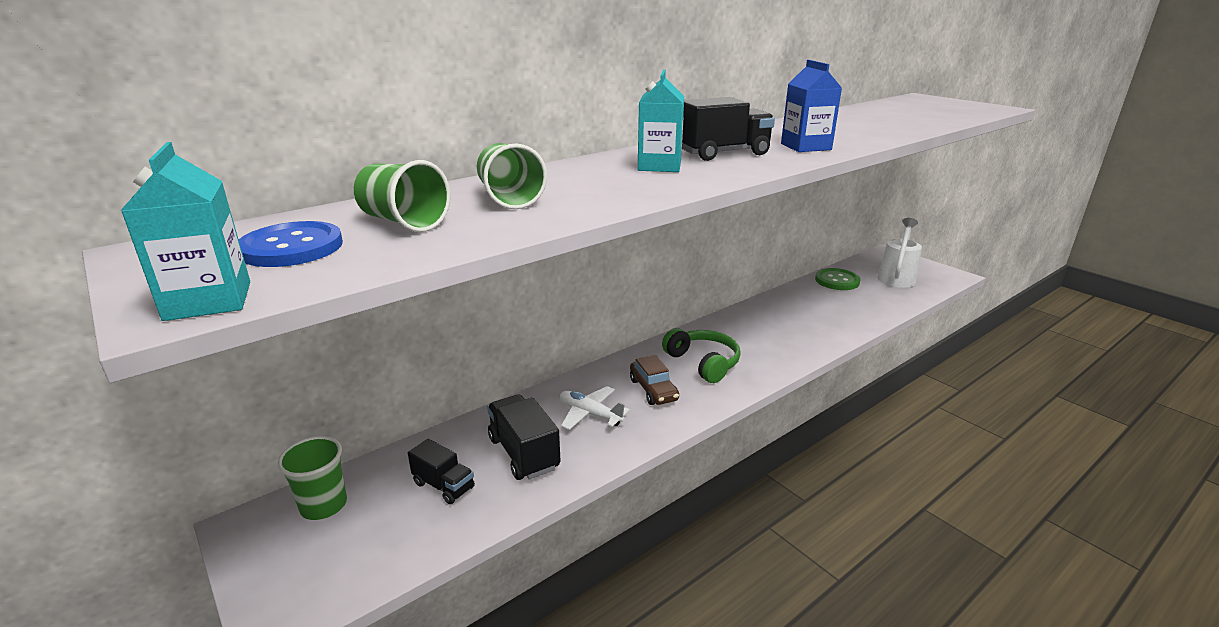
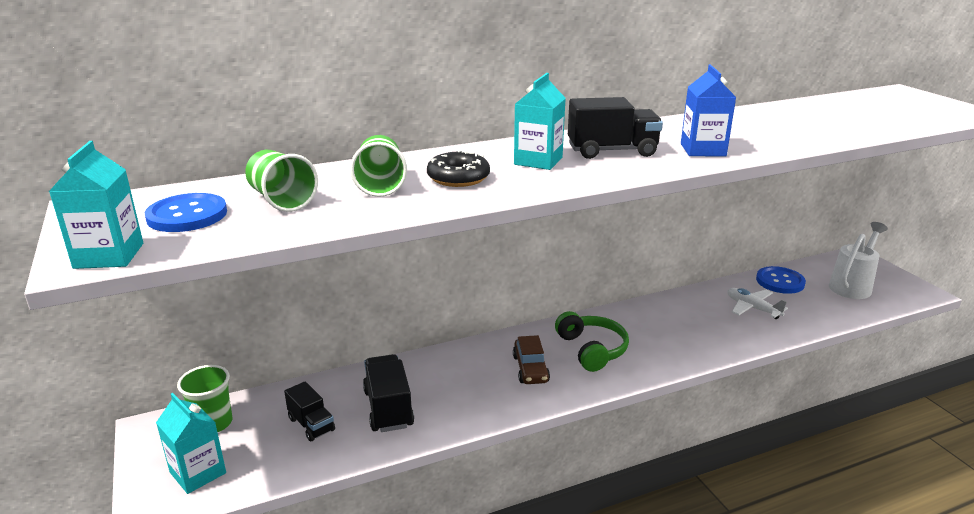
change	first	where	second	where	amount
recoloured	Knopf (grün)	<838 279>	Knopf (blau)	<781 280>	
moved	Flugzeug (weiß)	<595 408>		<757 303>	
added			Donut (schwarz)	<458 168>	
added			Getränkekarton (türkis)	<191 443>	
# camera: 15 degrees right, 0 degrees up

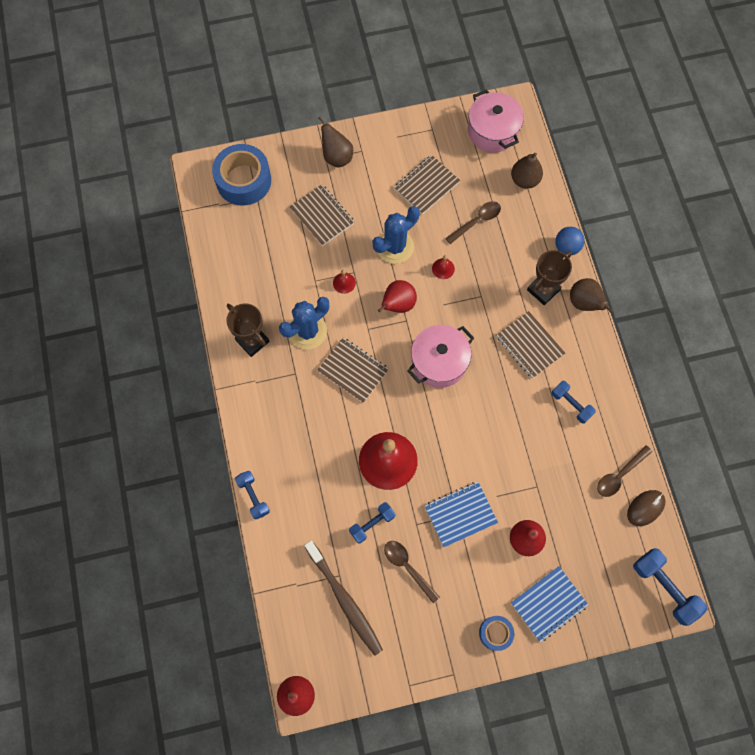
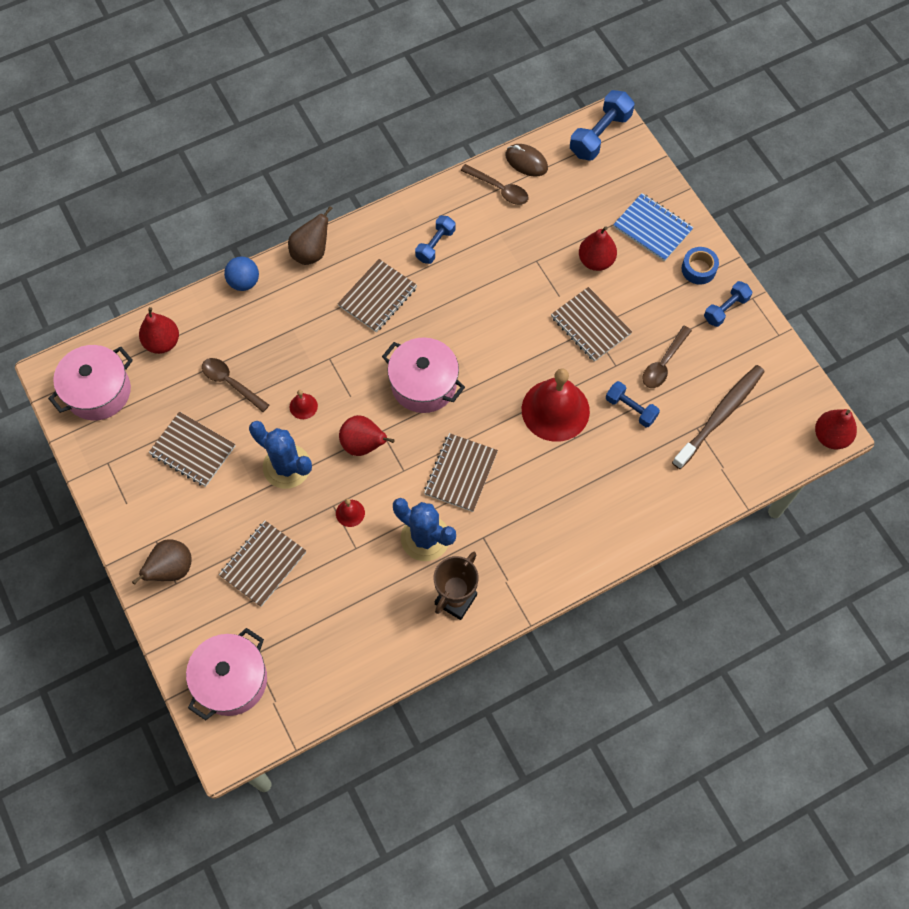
change	first	where	second	where	amount
replaced	Klebeband (blau)	<241 174>	Kochtopf (rosa)	<226 674>	
recoloured	Birne (braun)	<527 171>	Birne (rot)	<159 330>	
removed	Pokal (braun)	<549 277>			
moved	Hantel (blau)	<252 495>		<728 304>	
recoloured	Notizbuch (blau)	<461 514>	Notizbuch (braun)	<591 324>	
# camera: 105 degrees left, 5 degrees down

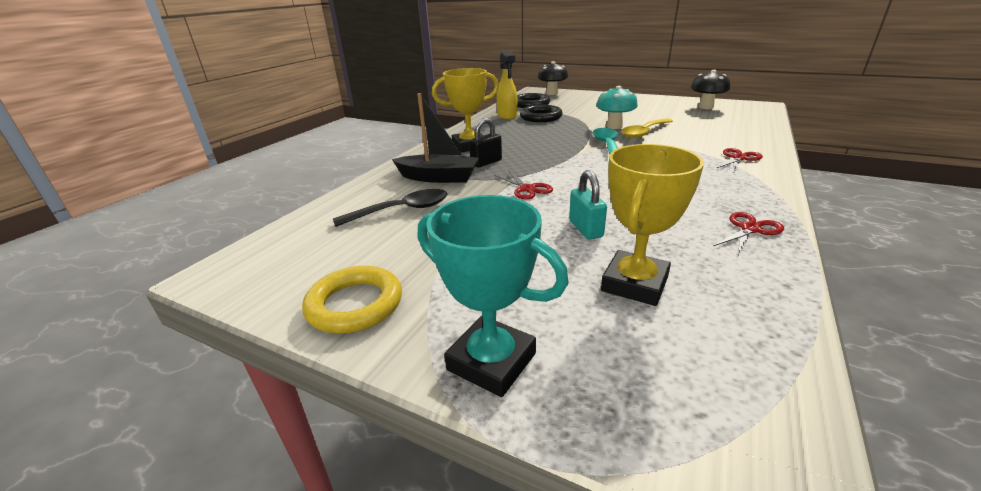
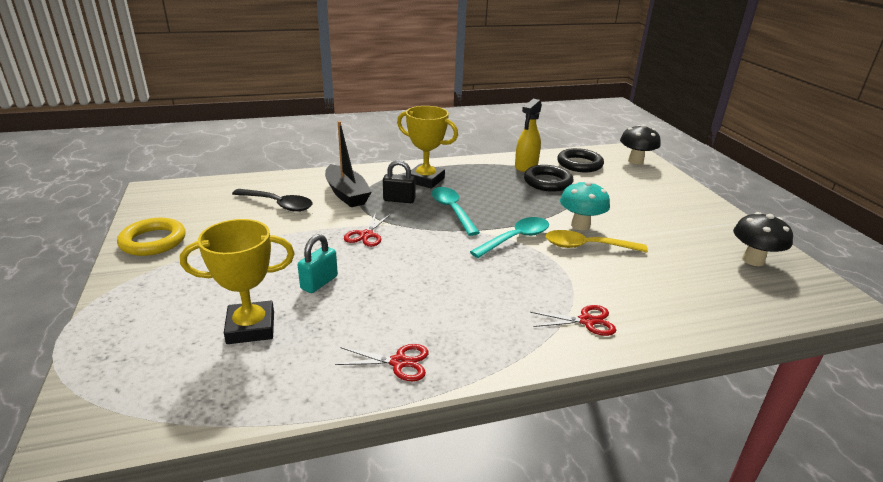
change	first	where	second	where	amount
removed	Pokal (türkis)	<493 296>			
added			Löffel (türkis)	<455 211>	
# camera: 45 degrees right, 0 degrees up

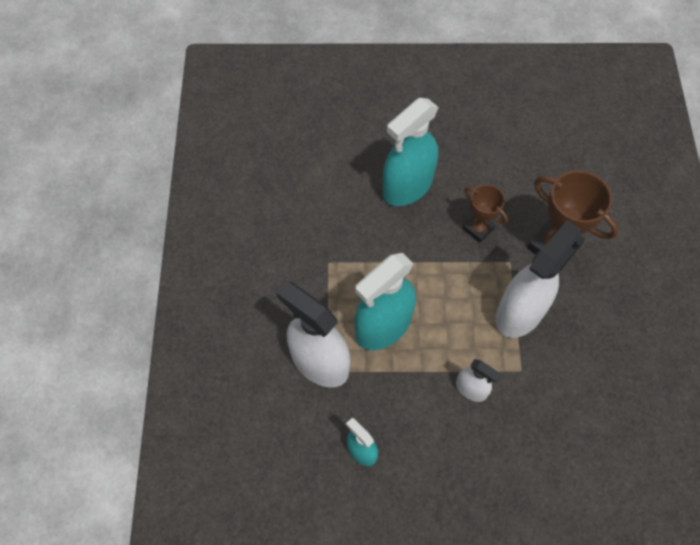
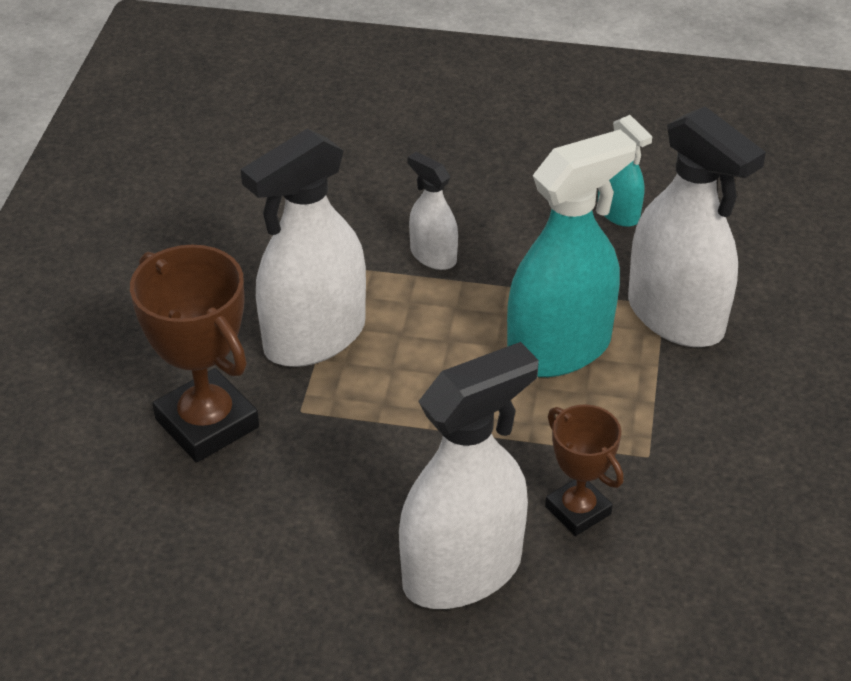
change	first	where	second	where	amount
recoloured	Sprühflasche (türkis)	<411 152>	Sprühflasche (weiß)	<469 475>	
moved	Pokal (braun)	<485 213>		<584 470>	
# camera: 170 degrees left, 20 degrees down

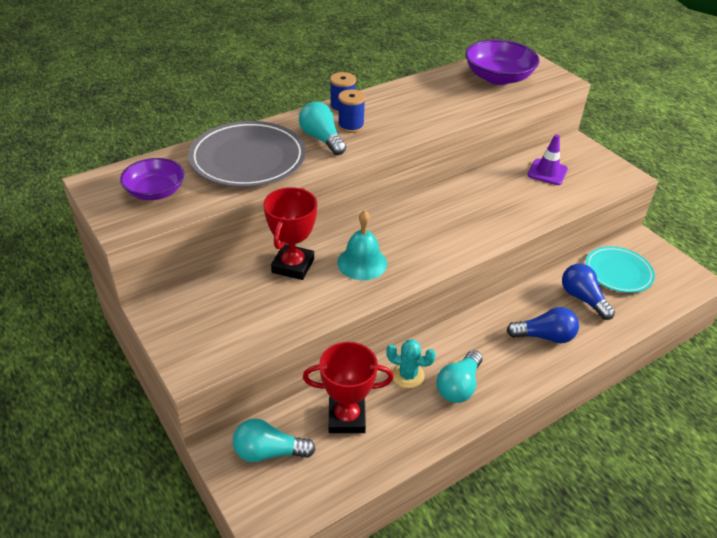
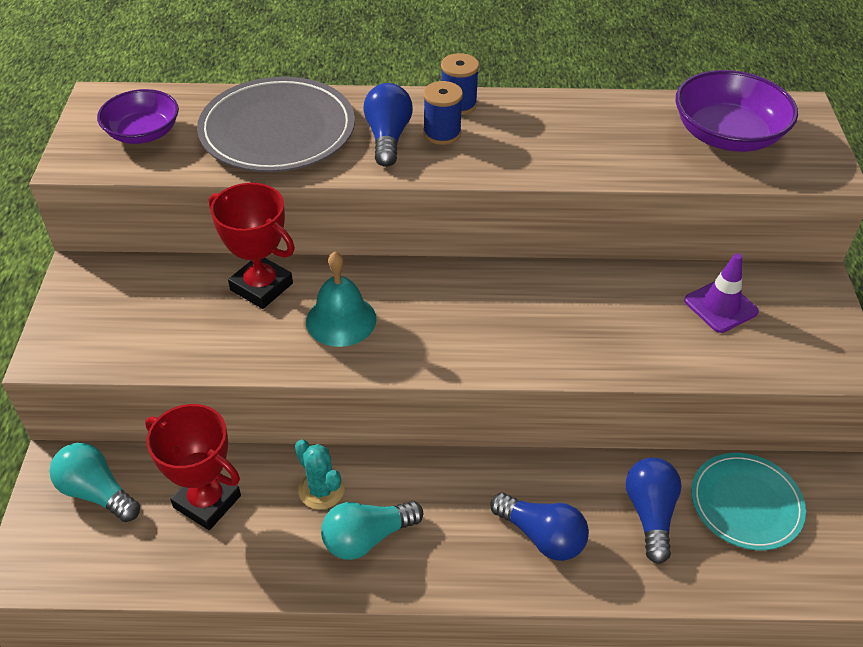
change	first	where	second	where	amount
recoloured	Glühbirne (türkis)	<322 128>	Glühbirne (blau)	<388 125>	
turned	Pokal (rot)	<290 233>		<252 246>	75 degrees clockwise
# camera: 35 degrees right, 5 degrees up

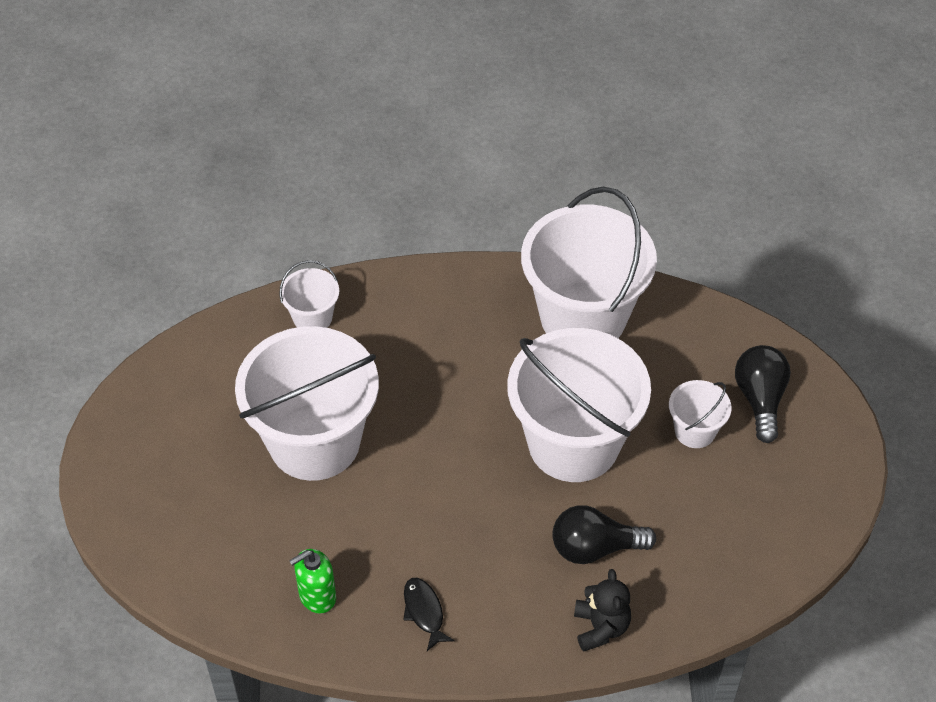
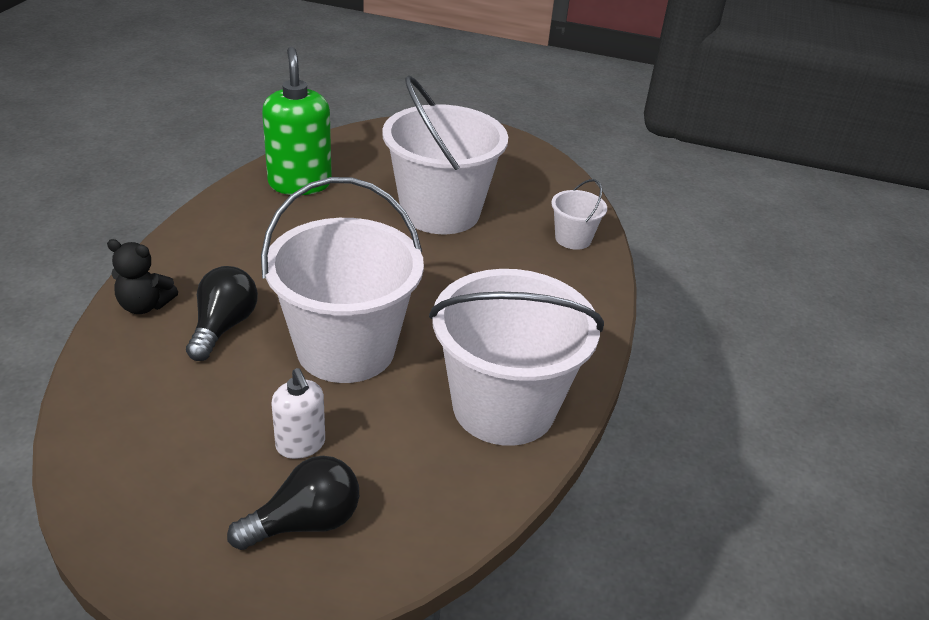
change	first	where	second	where	amount
turned	Glühbirne (schwarz)	<763 394>		<293 503>	45 degrees counterclockwise
replaced	Eimer (weiß)	<700 414>	Seifenspender (weiß)	<298 413>	
resized	Seifenspender (grün)	<312 581>		<297 121>	x1.79
removed	Fisch (schwarz)	<429 614>			
# camera: 105 degrees right, 15 degrees down

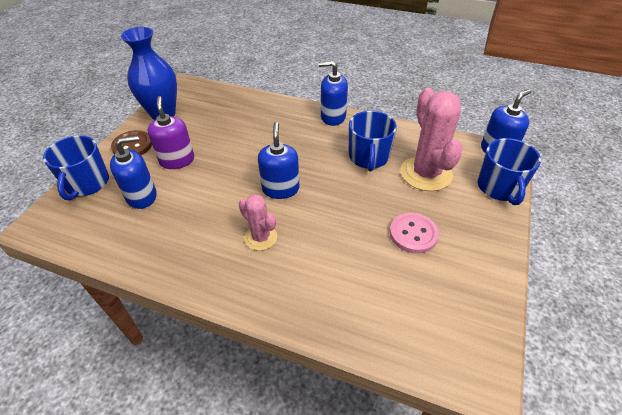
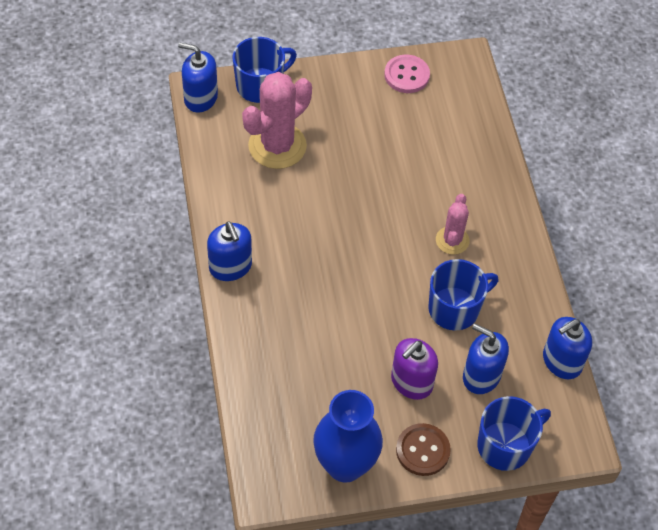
change	first	where	second	where	amount
moved	Tasse (blau)	<373 141>		<463 295>	
moved	Seifenspender (blau)	<279 160>		<567 348>	
moved	Knopf (rosa)	<414 233>		<407 73>	
# camera: 125 degrees left, 10 degrees up

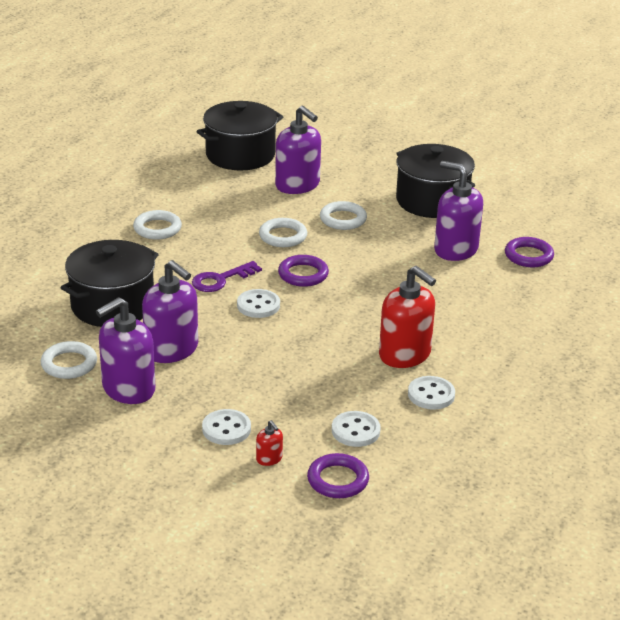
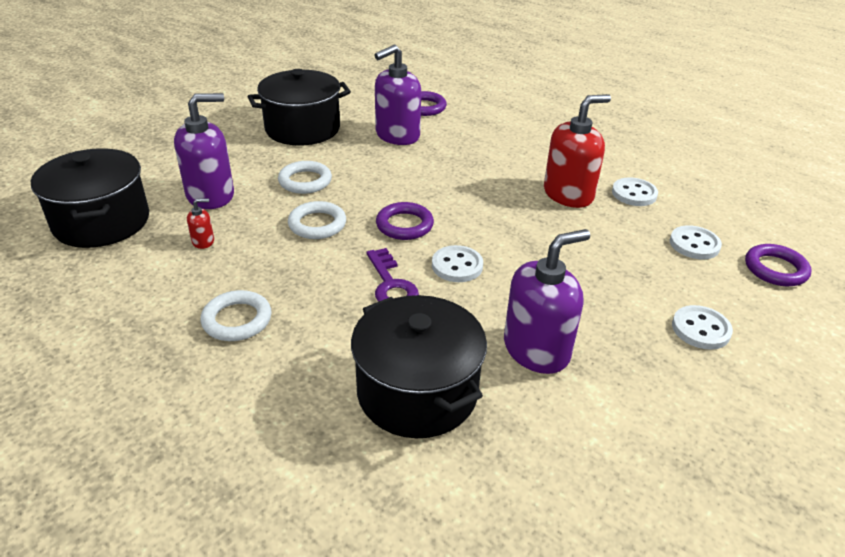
change	first	where	second	where	amount
removed	Seifenspender (lila)	<125 350>			
removed	Ring (weiß)	<69 360>			
moved	Seifenspender (rot)	<269 443>		<200 224>	
# camera: 75 degrees left, 5 degrees up

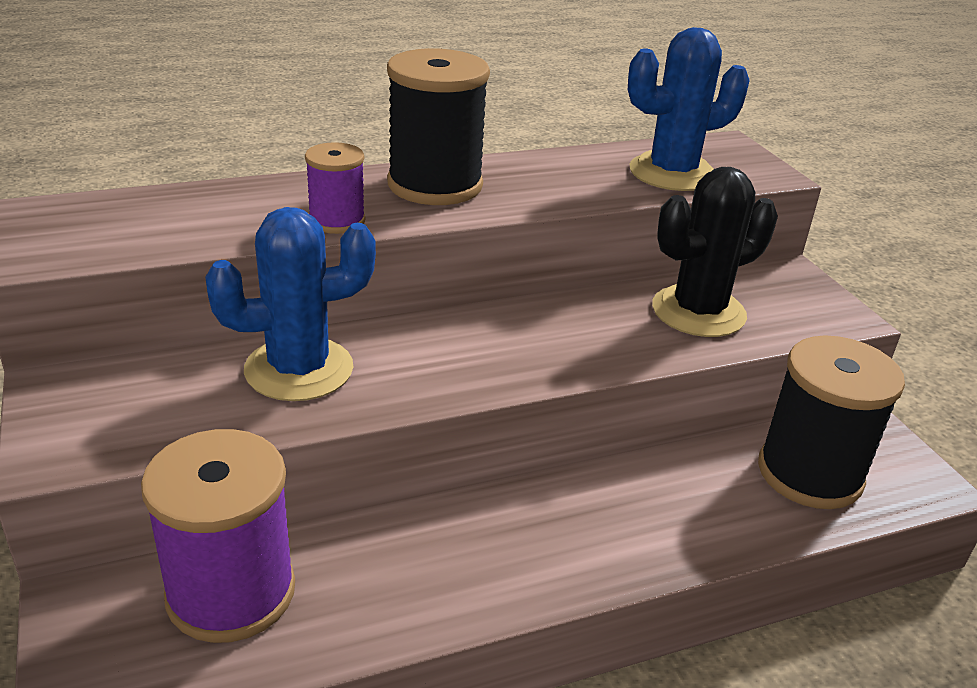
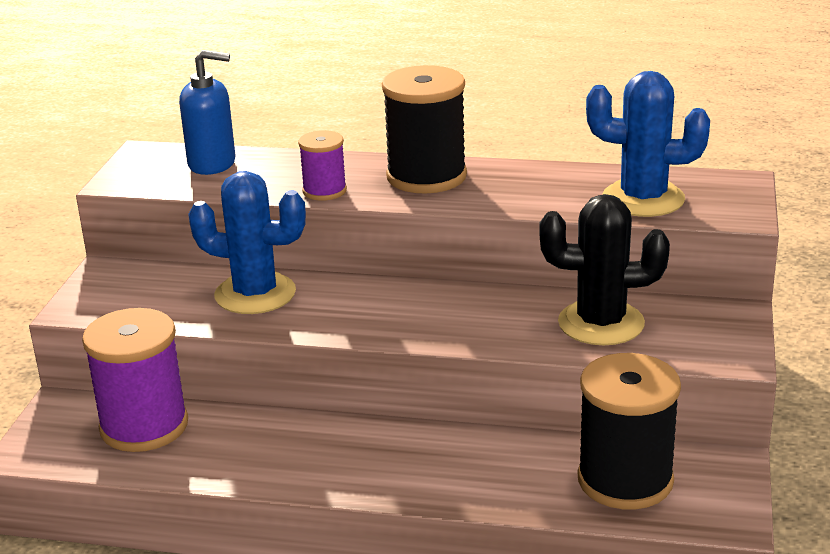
change	first	where	second	where	amount
added			Seifenspender (blau)	<207 112>	
# camera: 35 degrees right, 5 degrees down

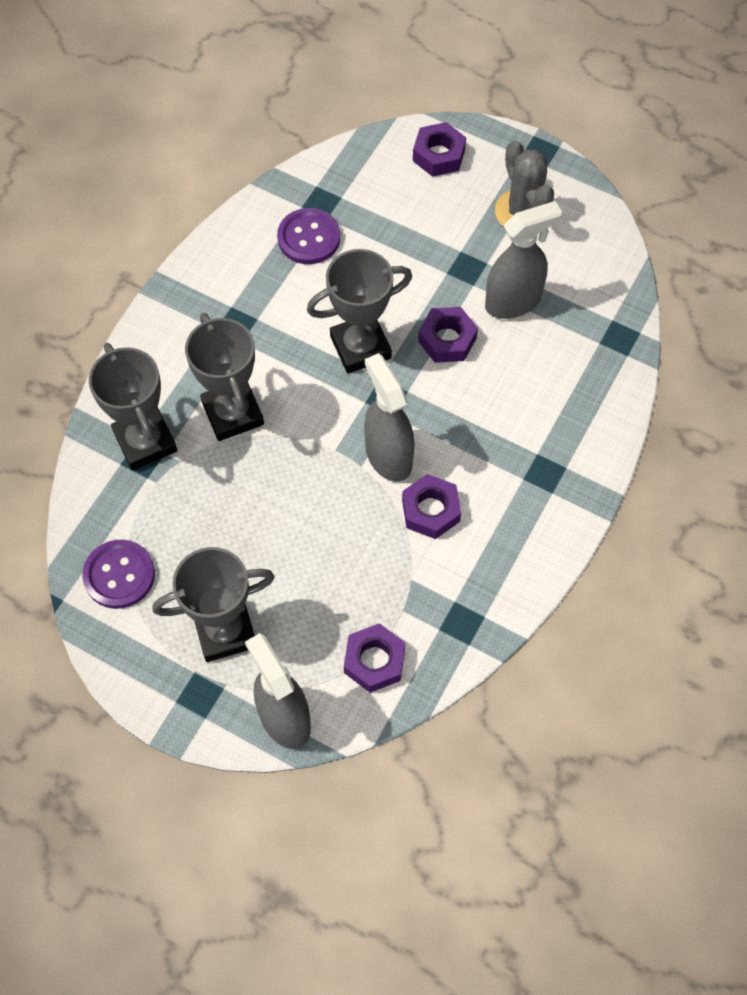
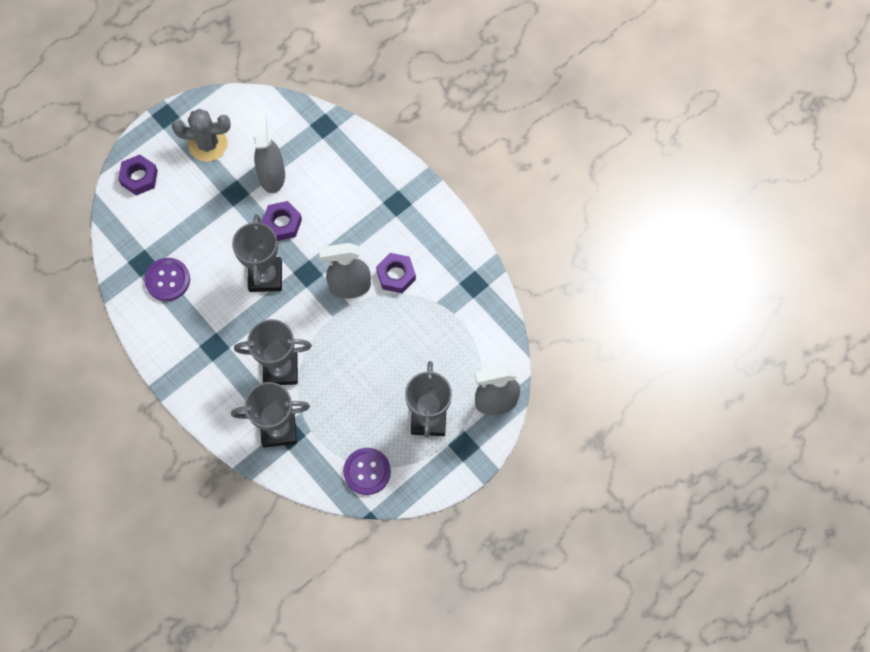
change	first	where	second	where	amount
removed	Sechskantmutter (lila)	<374 658>			
# camera: 70 degrees left, 5 degrees up

